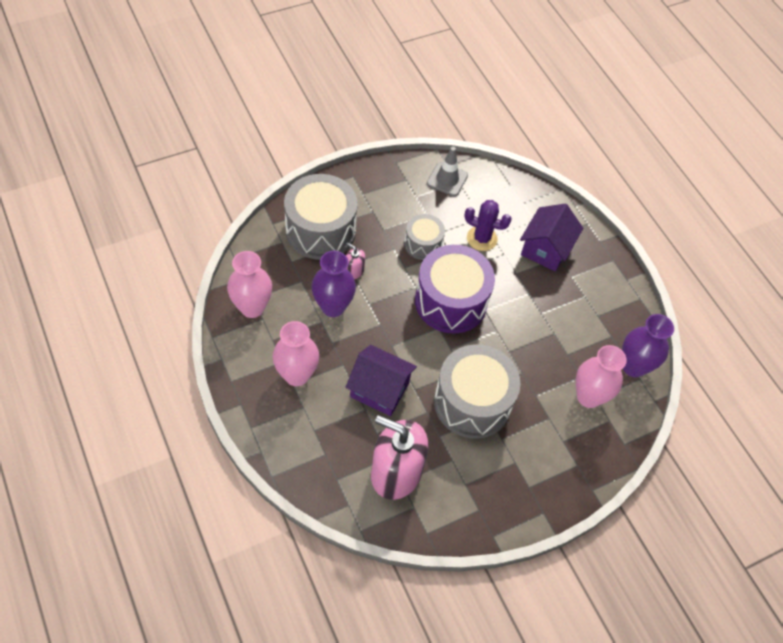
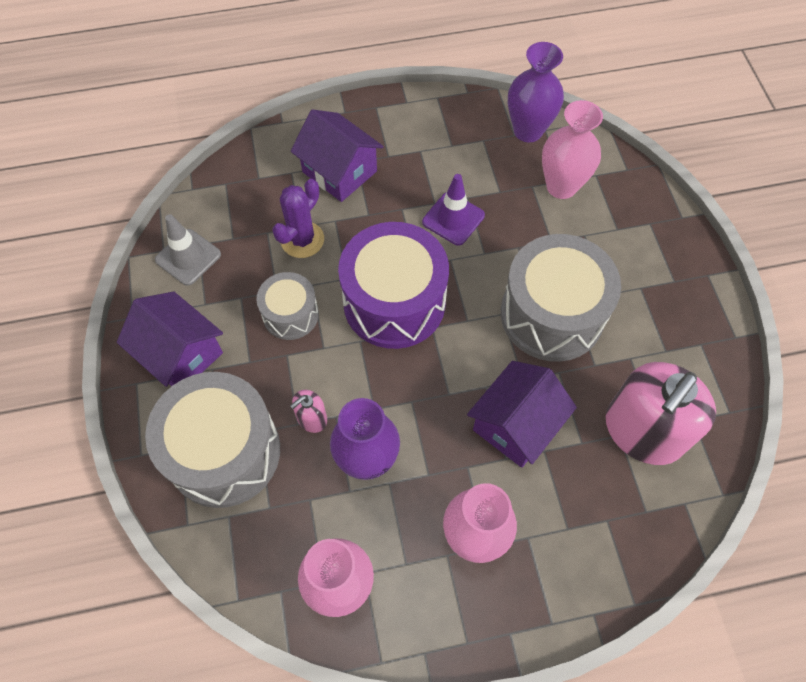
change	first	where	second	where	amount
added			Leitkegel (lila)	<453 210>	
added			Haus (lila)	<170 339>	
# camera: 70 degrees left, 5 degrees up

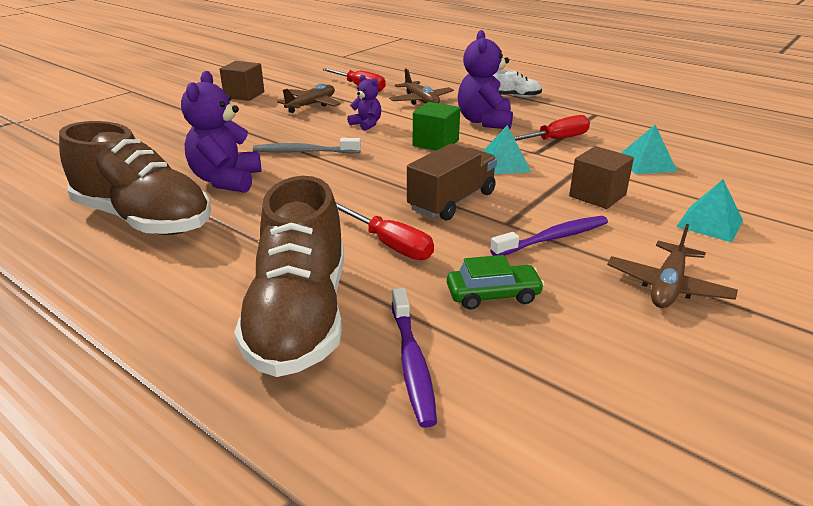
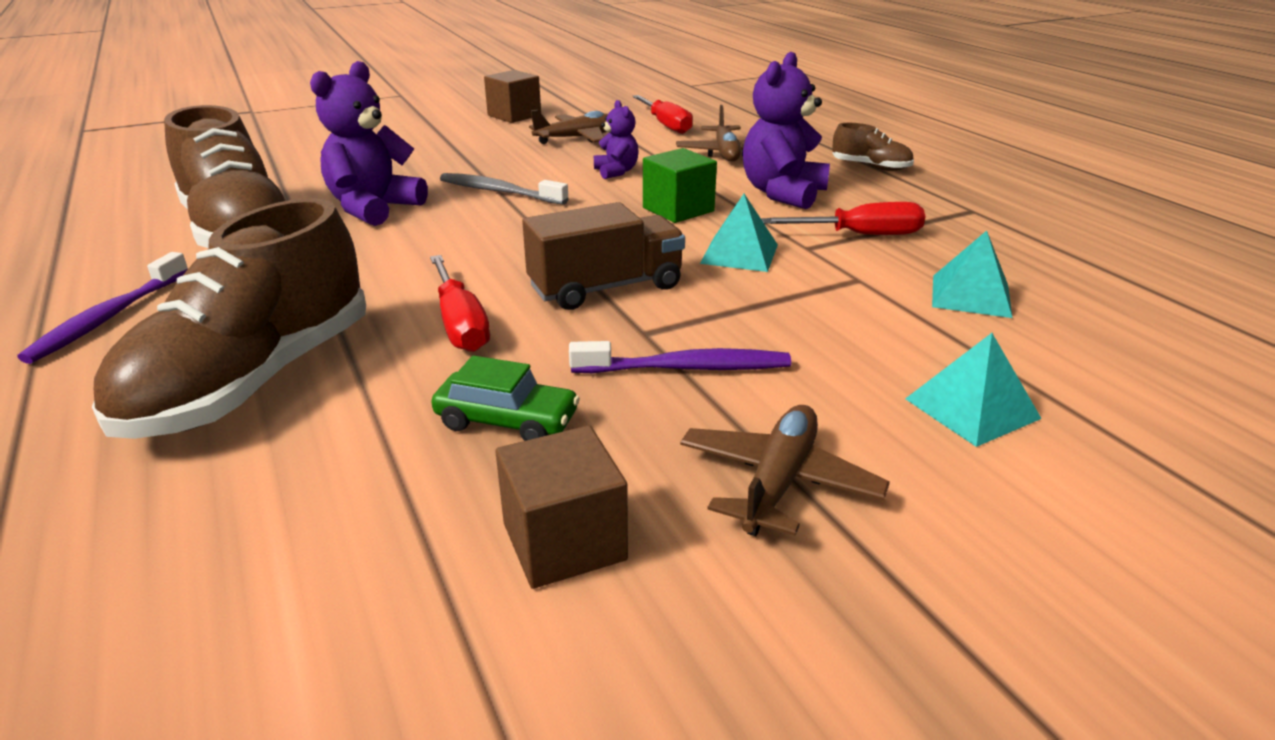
change	first	where	second	where	amount
recoloured	Schuh (weiß)	<517 84>	Schuh (braun)	<873 147>	
moved	Kubus (braun)	<601 177>		<561 507>	
turned	Flugzeug (braun)	<672 266>		<785 470>	150 degrees clockwise
moved	Zahnbürste (lila)	<414 358>		<102 308>	
# camera: 25 degrees right, 0 degrees up

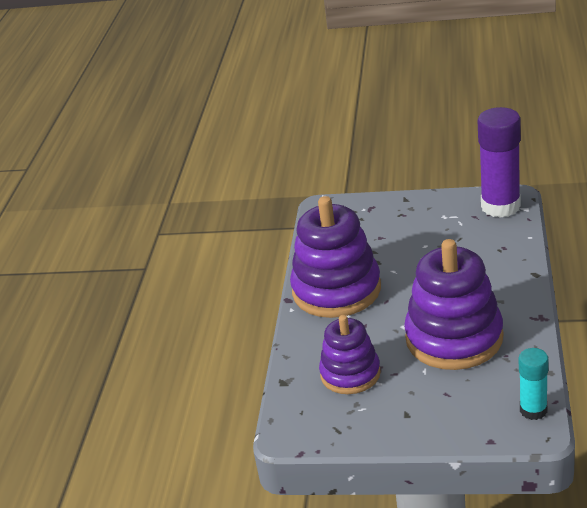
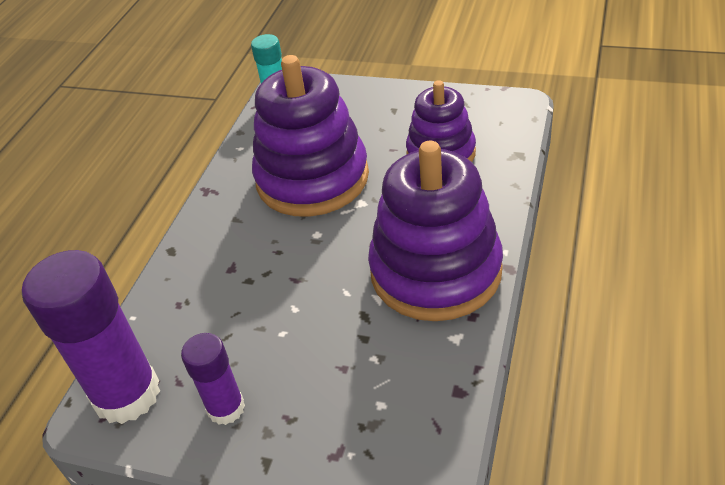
change	first	where	second	where	amount
added			Klebestift (lila)	<213 379>	
# camera: 170 degrees left, 10 degrees up

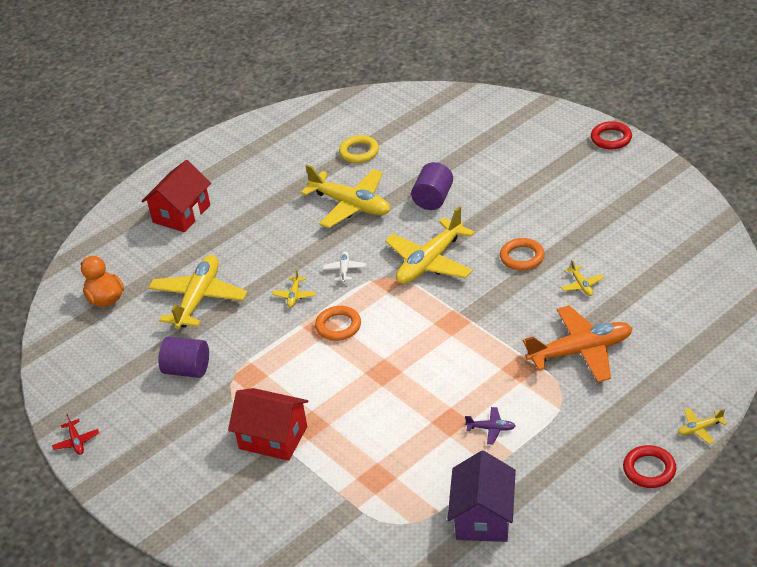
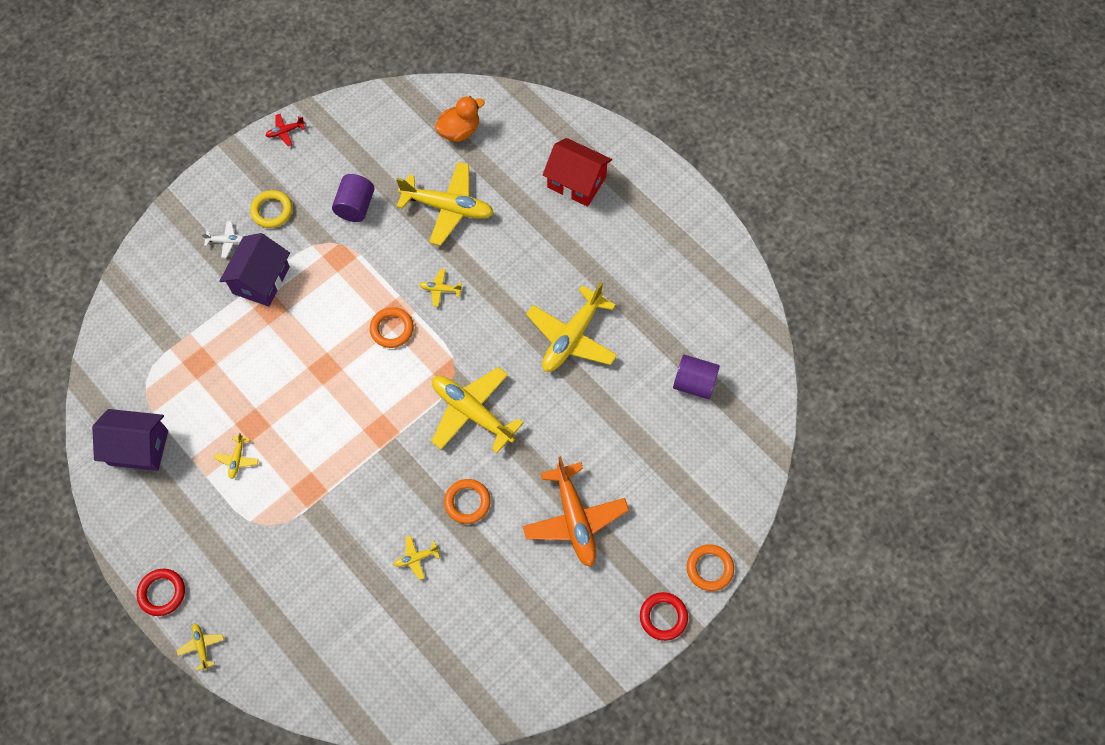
change	first	where	second	where	amount
moved	Ring (gelb)	<359 149>		<271 209>	
moved	Vollzylinder (lila)	<432 186>		<696 377>	
moved	Flugzeug (weiß)	<344 266>		<222 239>	
moved	Flugzeug (orange)	<577 344>		<576 511>	
recoloured	Haus (rot)	<268 424>	Haus (lila)	<254 270>	
recoloured	Flugzeug (lila)	<490 425>	Flugzeug (gelb)	<236 456>	
added			Ring (orange)	<710 567>	
# camera: 85 degrees right, 25 degrees up

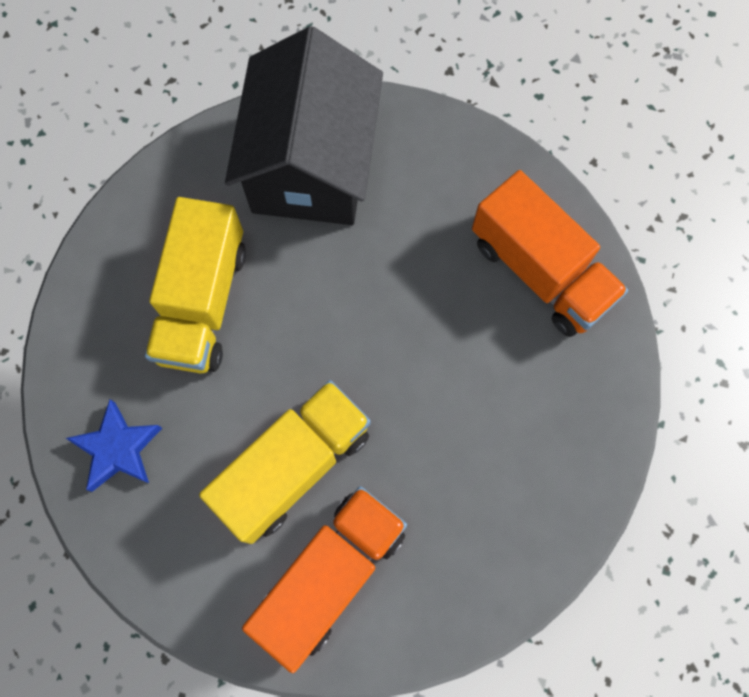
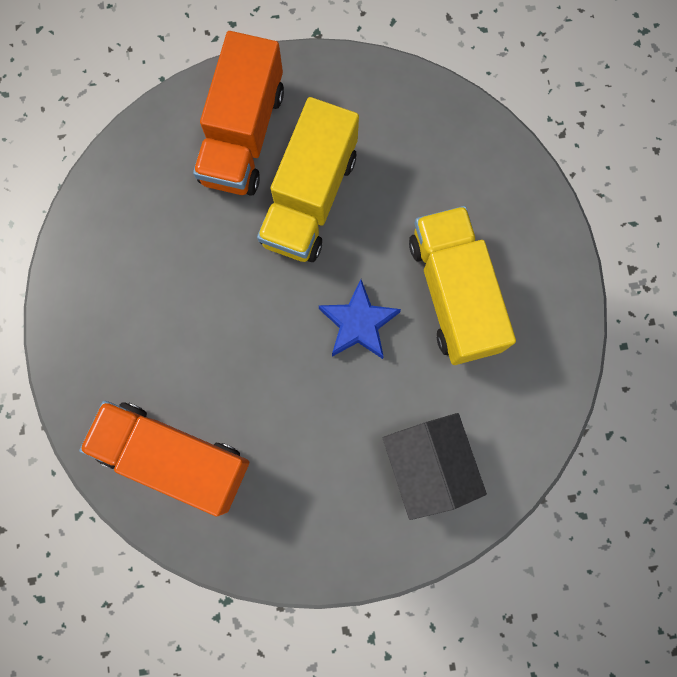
change	first	where	second	where	amount
resized	Haus (schwarz)	<304 125>		<435 466>	x0.59
moved	Stern (blau)	<114 445>		<359 319>	
# camera: 155 degrees right, 5 degrees up

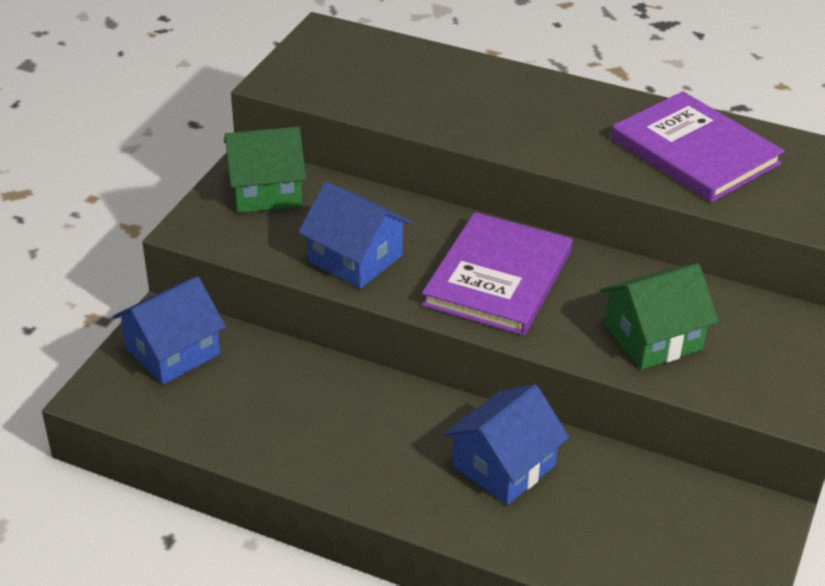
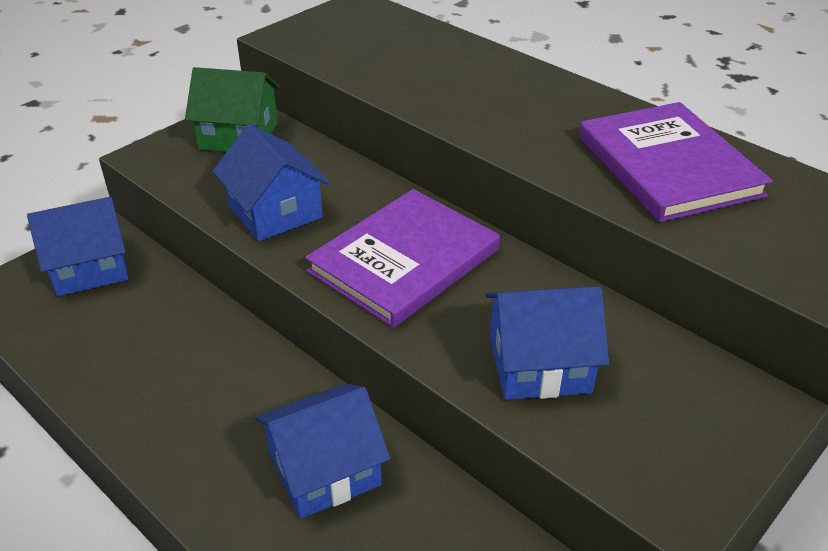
change	first	where	second	where	amount
recoloured	Haus (grün)	<659 317>	Haus (blau)	<547 343>	
# camera: 20 degrees right, 0 degrees up

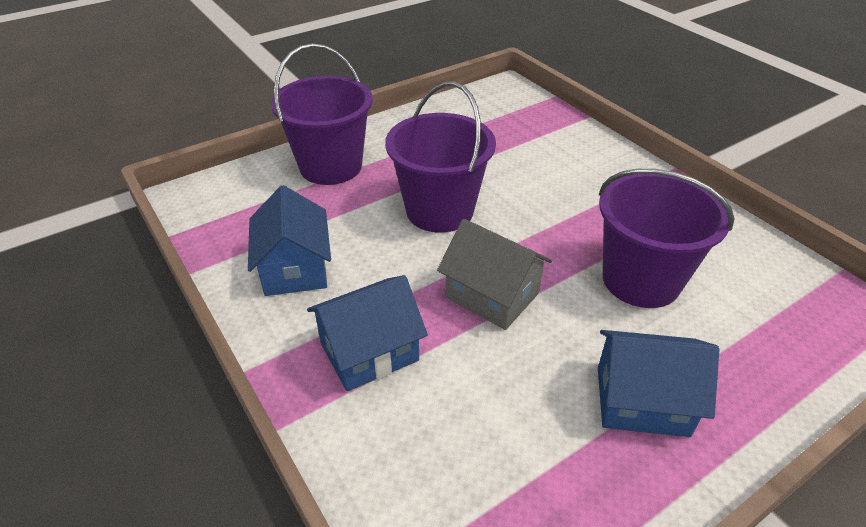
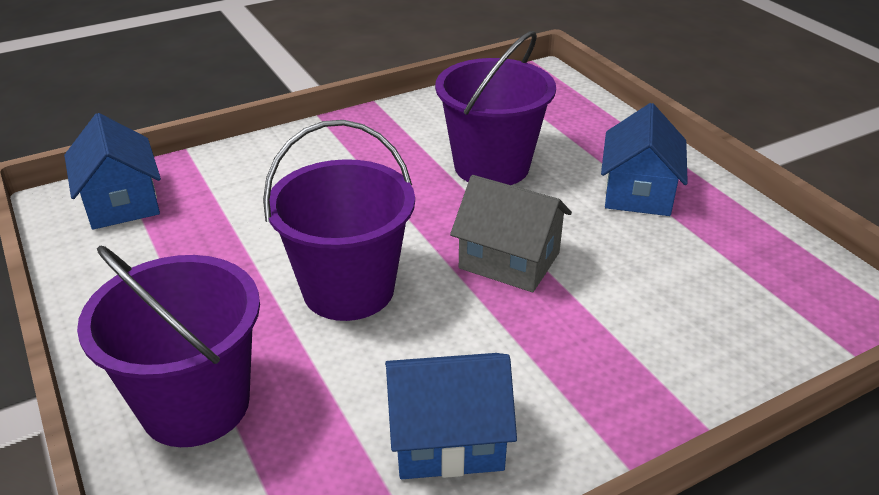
change	first	where	second	where	amount
turned	Haus (grau)	<494 274>		<511 233>	75 degrees clockwise
moved	Haus (blau)	<367 333>		<112 171>	
# camera: 85 degrees left, 5 degrees down

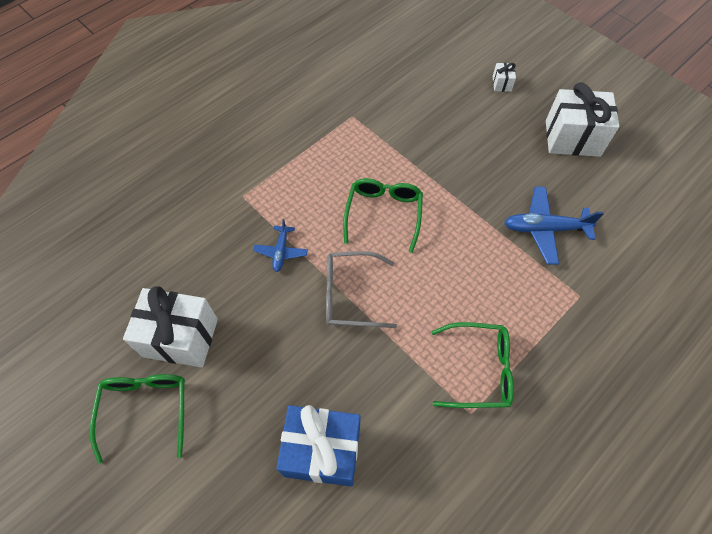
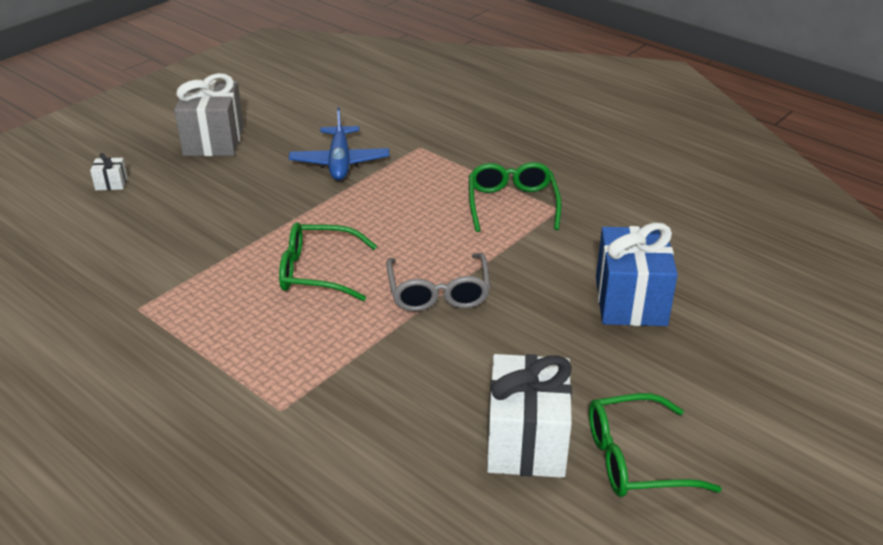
change	first	where	second	where	amount
recoloured	Geschenk (weiß)	<582 119>	Geschenk (grau)	<209 114>	
removed	Flugzeug (blau)	<280 245>			
# camera: 95 degrees left, 25 degrees down

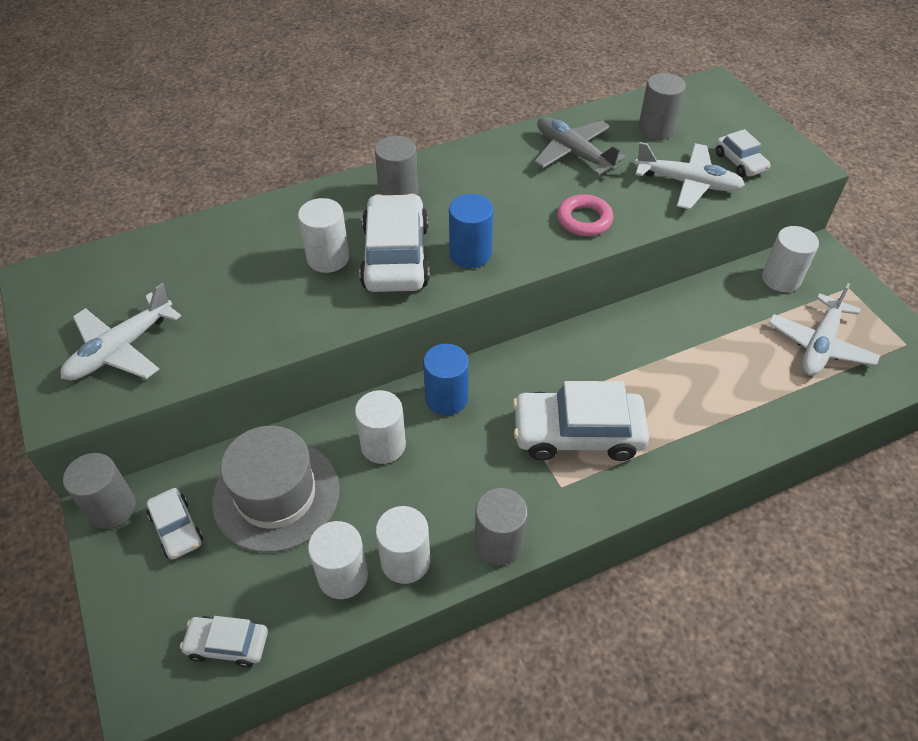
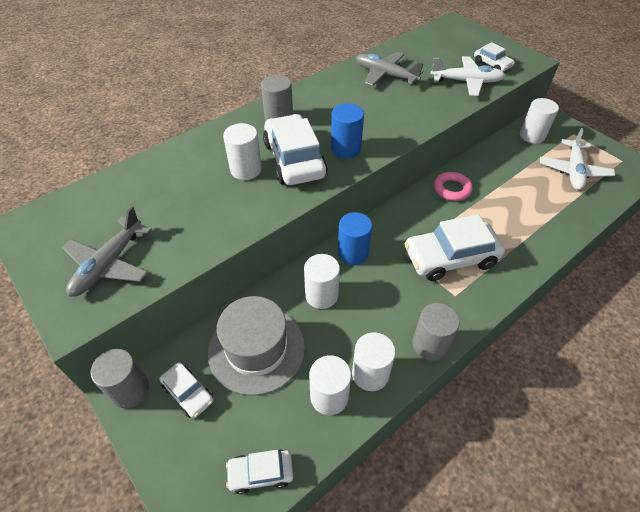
change	first	where	second	where	amount
removed	Vollzylinder (grau)	<662 106>			
moved	Ring (rosa)	<585 215>		<453 186>	
recoloured	Flugzeug (weiß)	<121 332>	Flugzeug (grau)	<107 251>	
# camera: 15 degrees left, 0 degrees up

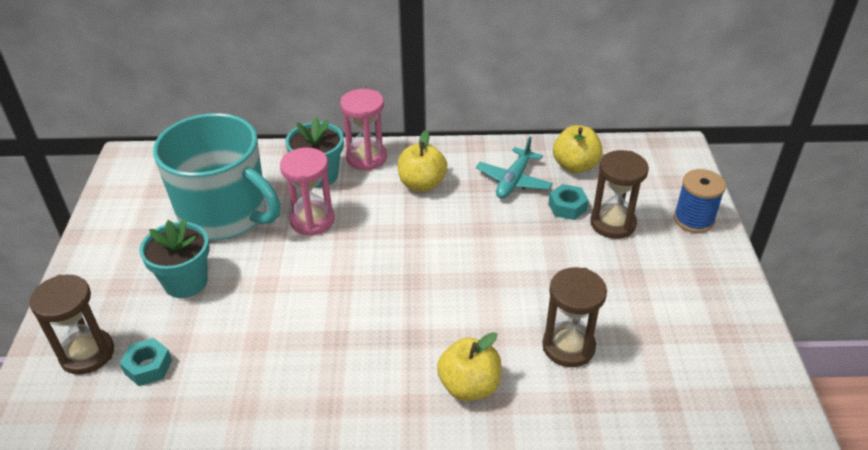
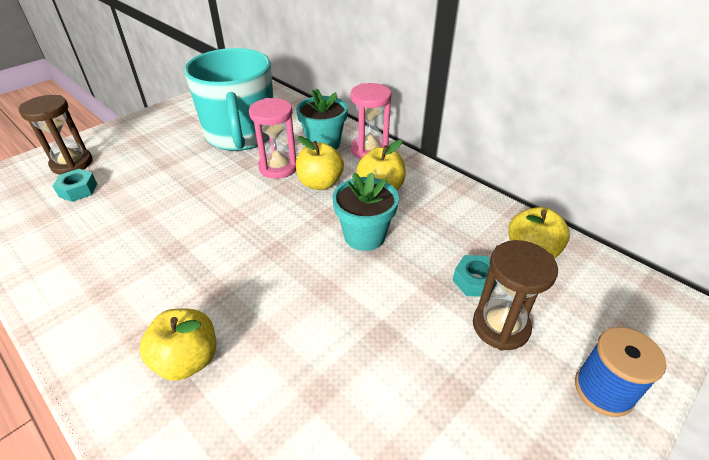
change	first	where	second	where	amount
removed	Flugzeug (türkis)	<514 167>			
moved	Blumentopf (türkis)	<174 258>		<365 211>	
removed	Sanduhr (braun)	<574 317>			
added			Apfel (gelb)	<320 163>	
# camera: 45 degrees right, 0 degrees up

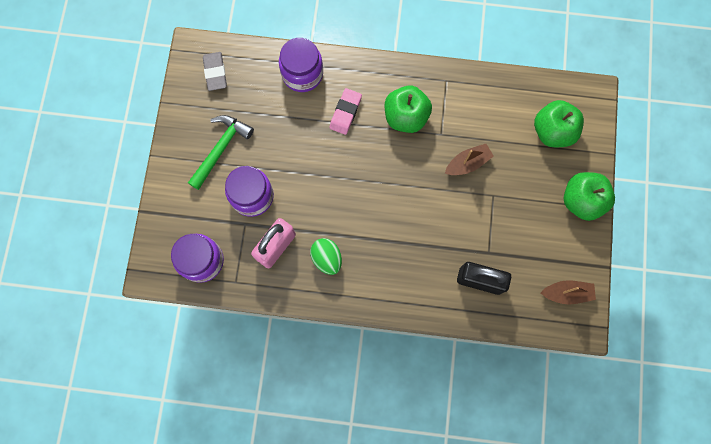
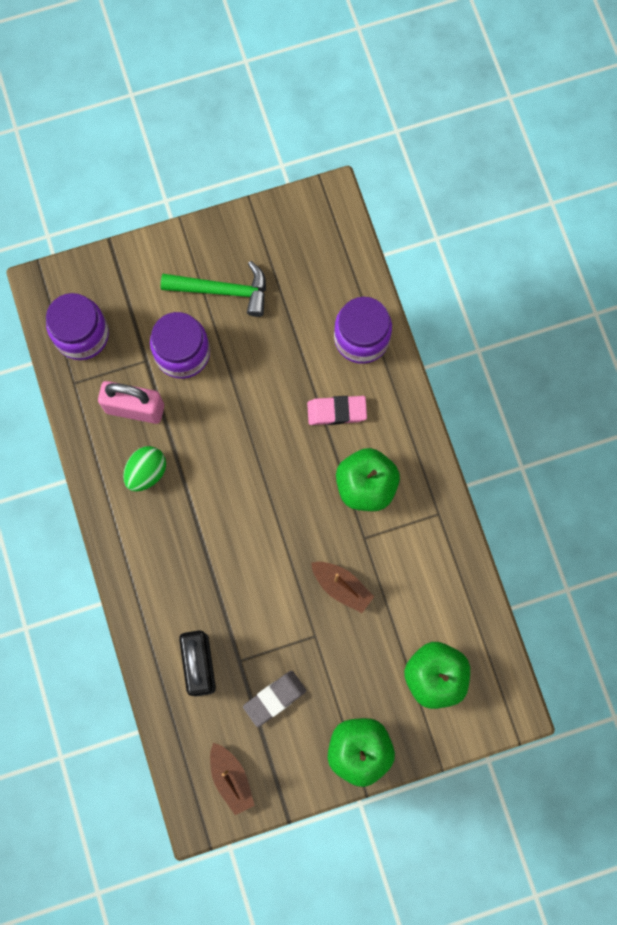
change	first	where	second	where	amount
moved	Radiergummi (grau)	<215 71>		<274 699>	
# camera: 65 degrees right, 0 degrees up

